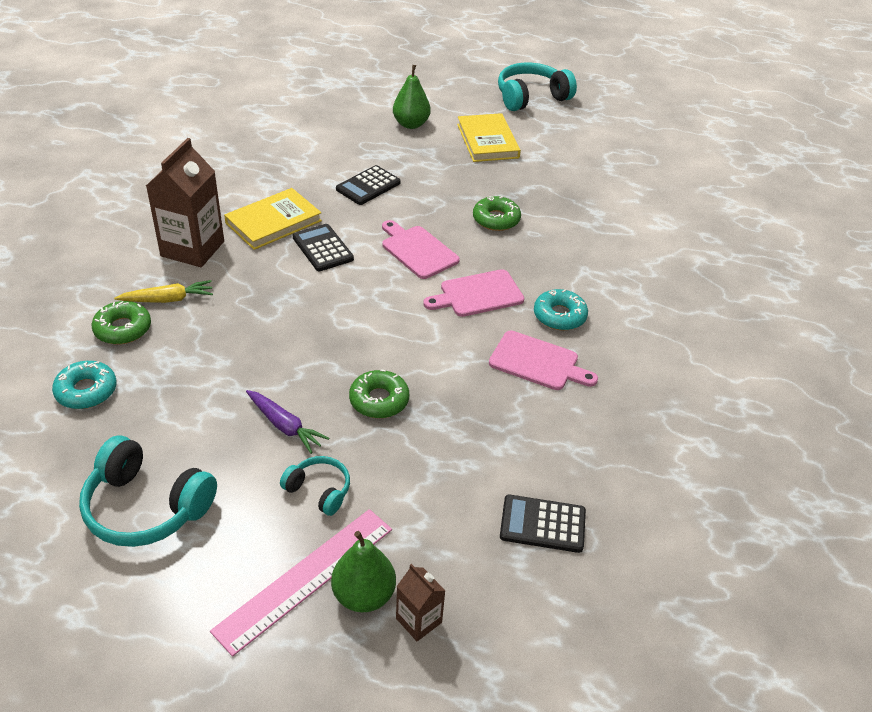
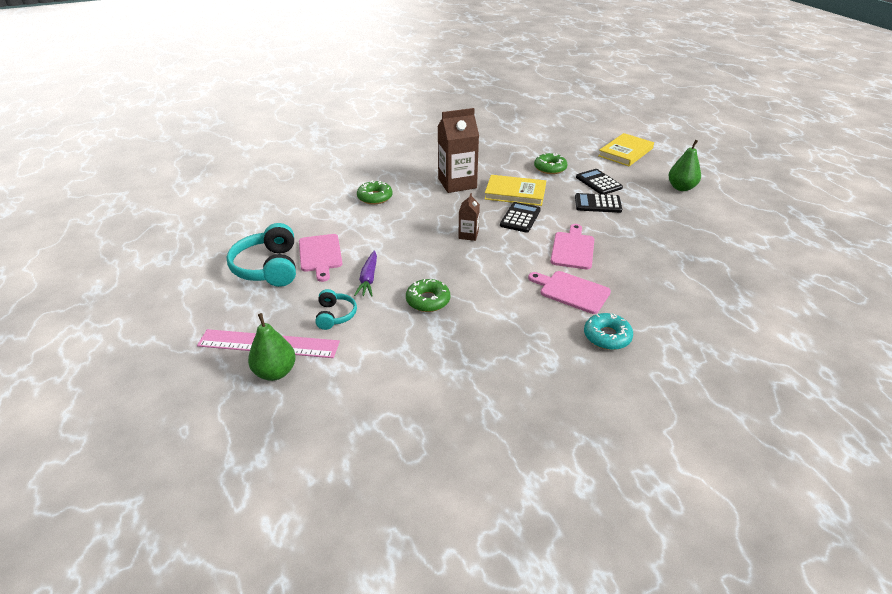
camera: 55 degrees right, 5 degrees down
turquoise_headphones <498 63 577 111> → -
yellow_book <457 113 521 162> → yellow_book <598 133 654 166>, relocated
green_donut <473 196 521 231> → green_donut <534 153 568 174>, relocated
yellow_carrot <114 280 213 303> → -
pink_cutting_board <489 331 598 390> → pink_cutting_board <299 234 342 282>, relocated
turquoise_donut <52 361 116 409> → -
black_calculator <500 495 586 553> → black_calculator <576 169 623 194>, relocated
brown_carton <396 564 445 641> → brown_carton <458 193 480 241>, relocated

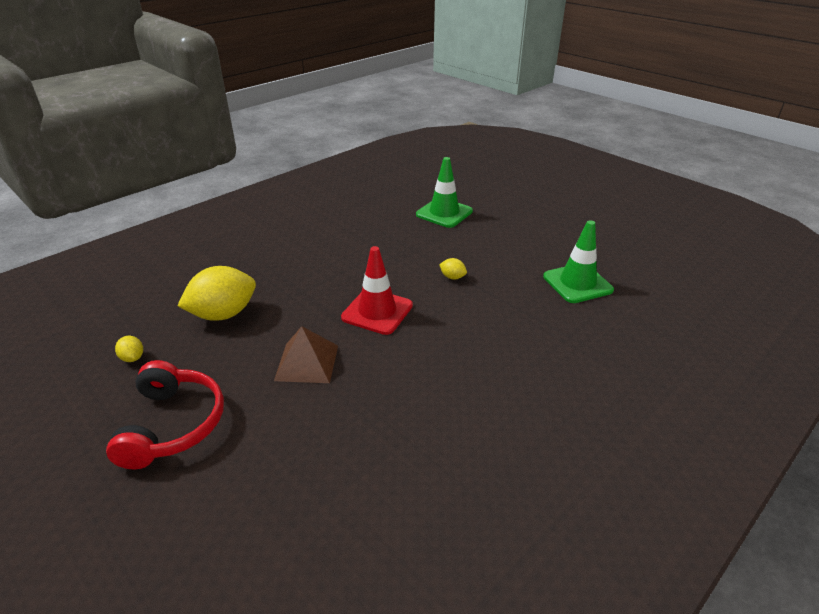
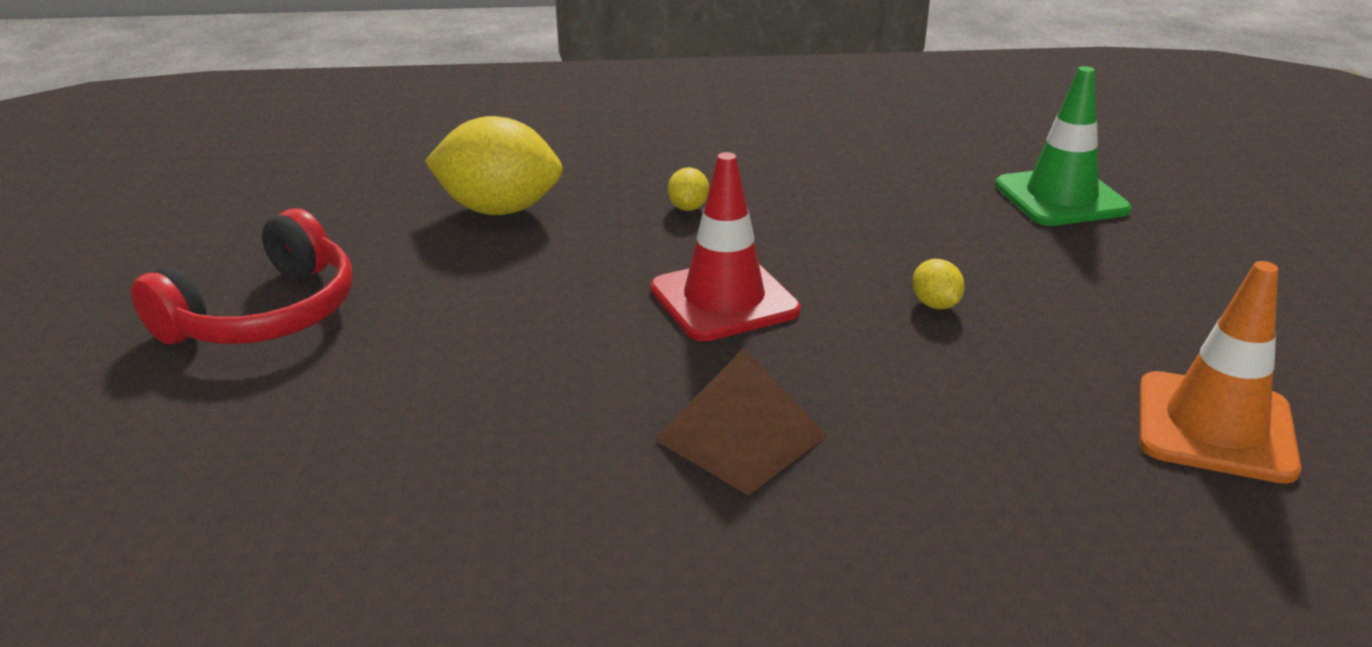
camera: 40 degrees right, 5 degrees down
green_traffic_cone <543 220 614 303> → orange_traffic_cone <1140 261 1301 484>
brown_pyramid <274 326 338 383> → brown_pyramid <654 348 828 496>, relocated
yellow_lemon <115 336 143 362> → yellow_lemon <668 167 709 211>, relocated

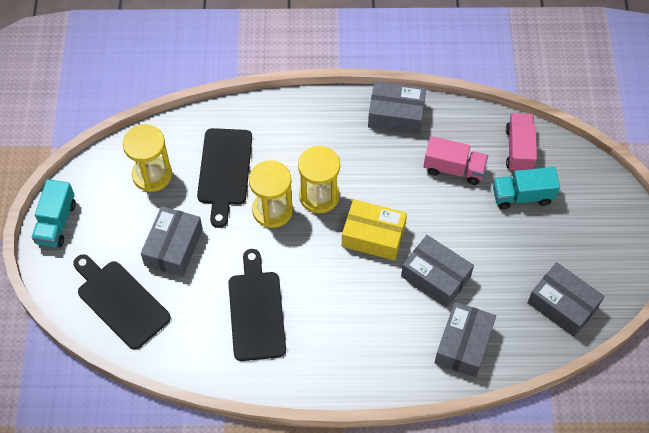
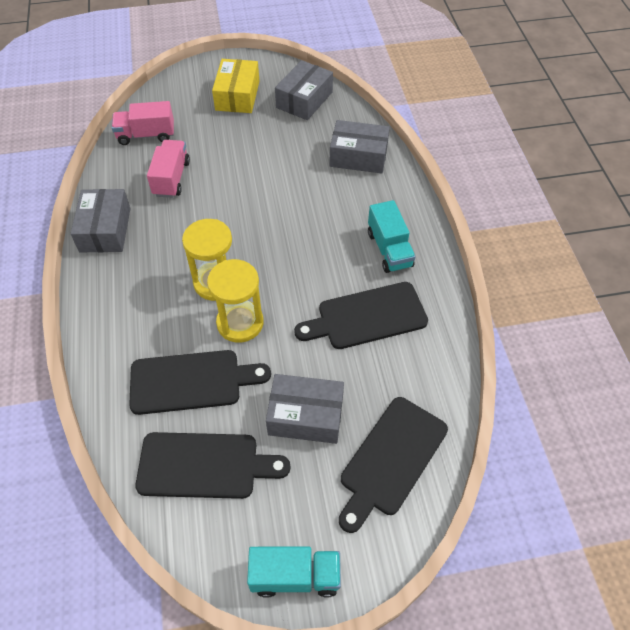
camera: 100 degrees left, 5 degrees down
yellow_hourglass <123 124 172 192> → black_cutting_board <135 432 291 499>
turquoise_truck <493 167 560 210> → turquoise_truck <368 200 416 273>, relocated
yellow_box <342 199 407 261> → yellow_box <212 59 259 113>, relocated
grey_box <401 235 474 307> → -

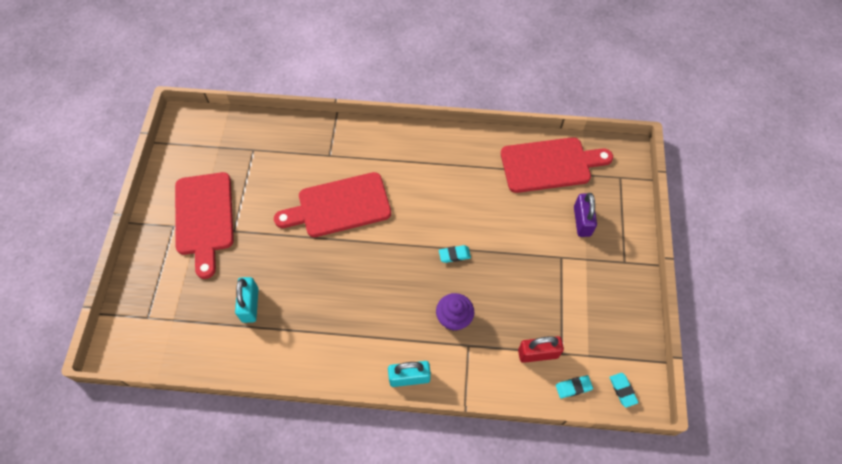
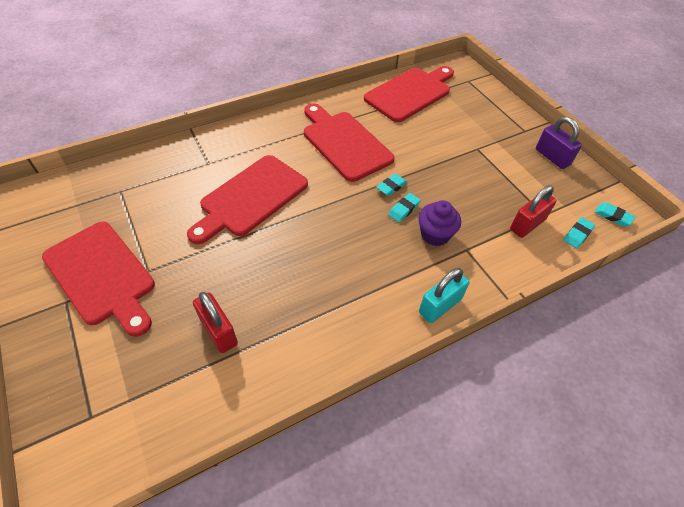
camera: 35 degrees left, 10 degrees down
purple_padlock <574 193 597 237> → purple_padlock <536 117 582 169>, relocated
turquoise_padlock <235 277 259 323> → red_padlock <193 292 238 353>
- → red_cutting_board <304 103 394 182>
- → turquoise_eraser <388 193 421 222>

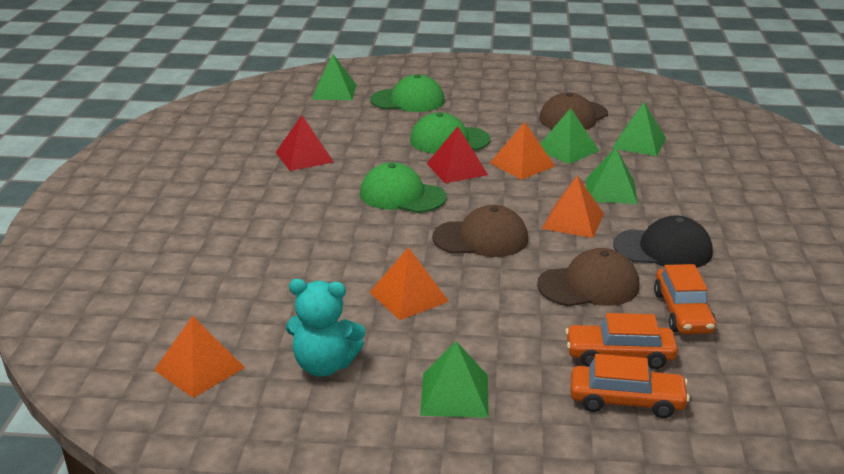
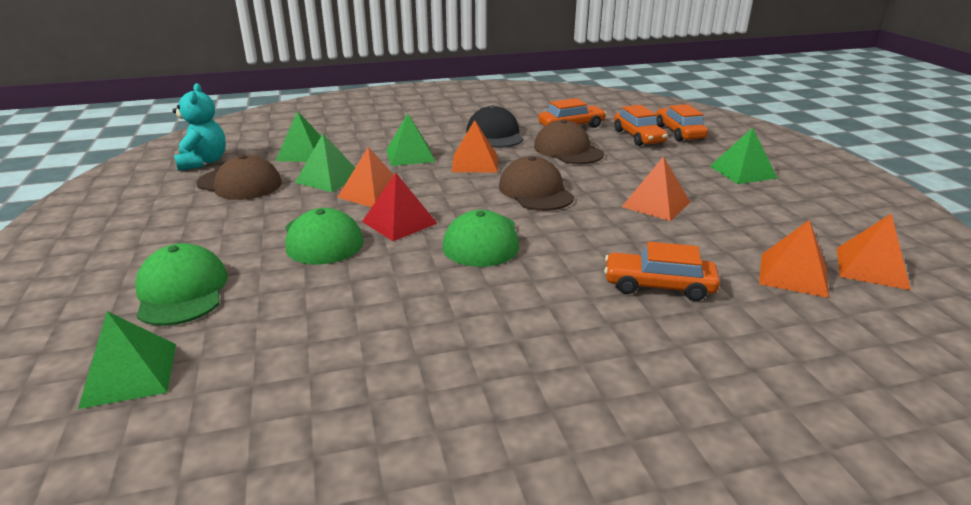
camera: 110 degrees left, 0 degrees up
red_pyramid <276 115 333 171> → -
turquoise_teddy_bear <286 279 365 376> → turquoise_teddy_bear <172 83 226 171>, relocated
- → orange_pyramid <759 220 829 298>
- → orange_car <604 242 720 301>

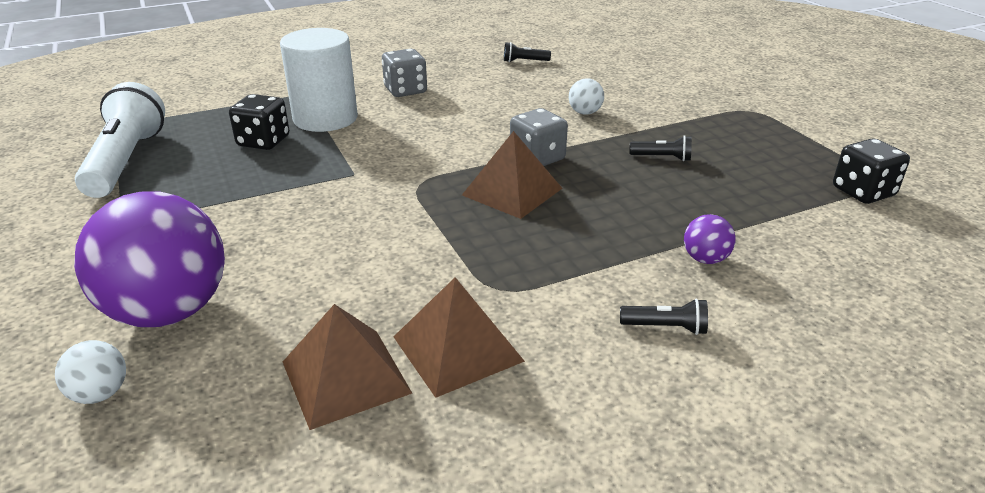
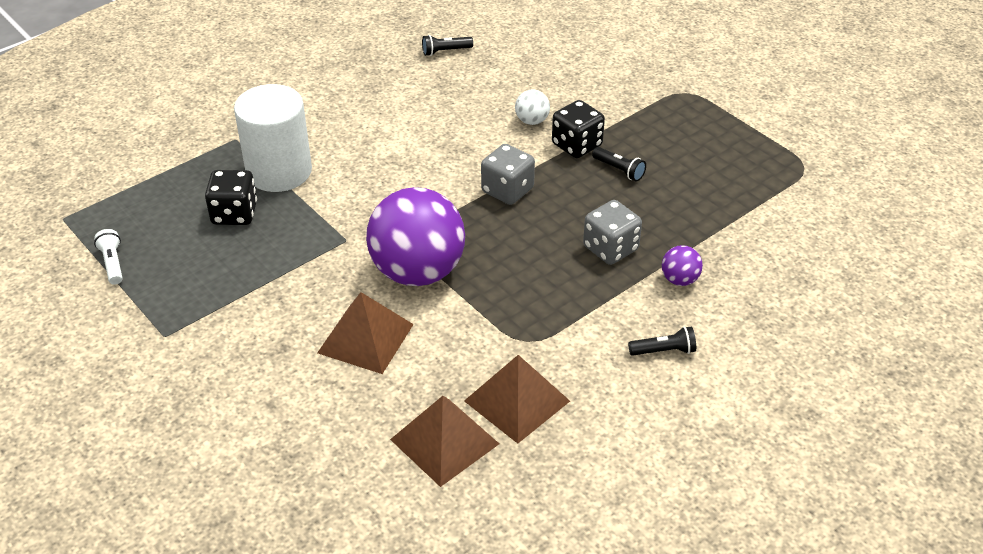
camera: 15 degrees left, 10 degrees up
grey_dice <382 49 427 97> → grey_dice <583 200 642 265>, relocated
white_flashlight <75 82 165 198> → white_flashlight <94 229 123 285>, x0.42
brown_pyramid <462 131 563 219> → brown_pyramid <317 292 414 374>, relocated
black_flashlight <629 135 692 161> → black_flashlight <592 147 646 181>, 45 degrees clockwise
black_dice <833 138 910 204> → black_dice <552 100 605 158>, relocated
purple_ball <74 191 225 327> → purple_ball <366 187 465 286>, relocated
white_ball <55 340 126 404> → -

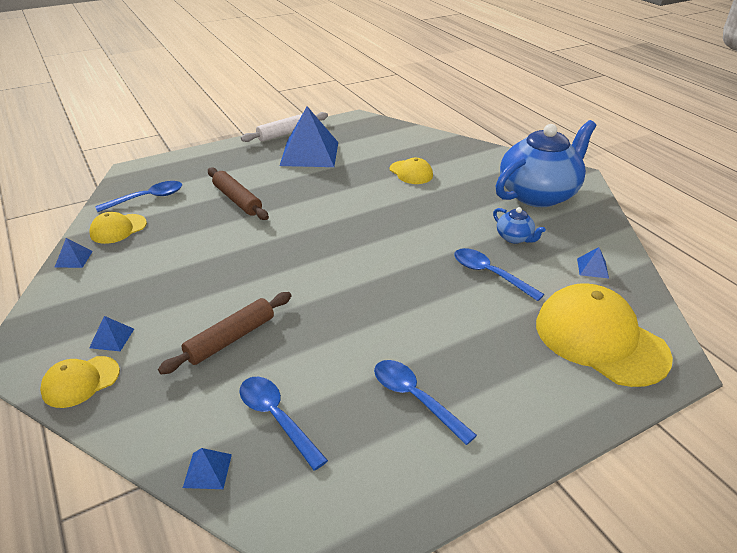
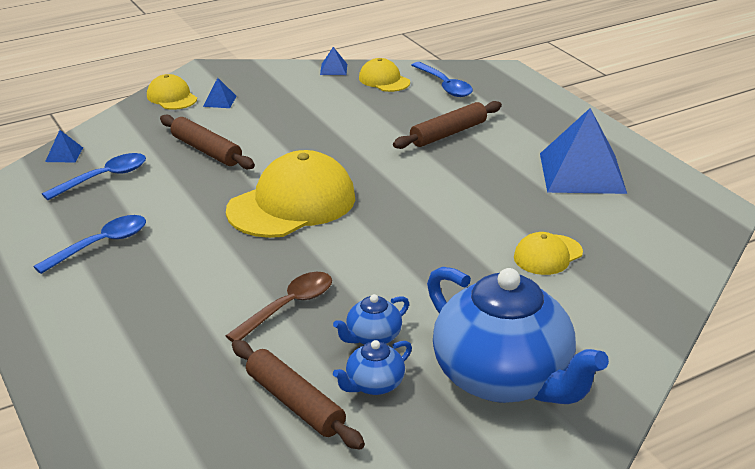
camera: 90 degrees right, 5 degrees down
white_rolling_pin <241 112 328 142> → -
blue_pyramid <577 247 609 278> → brown_rolling_pin <232 340 365 450>
blue_spoon <454 248 544 301> → brown_spoon <226 272 332 342>
yellow_cap <536 283 673 387> → yellow_cap <226 150 355 238>, relocated
- → blue_teapot <333 340 412 395>

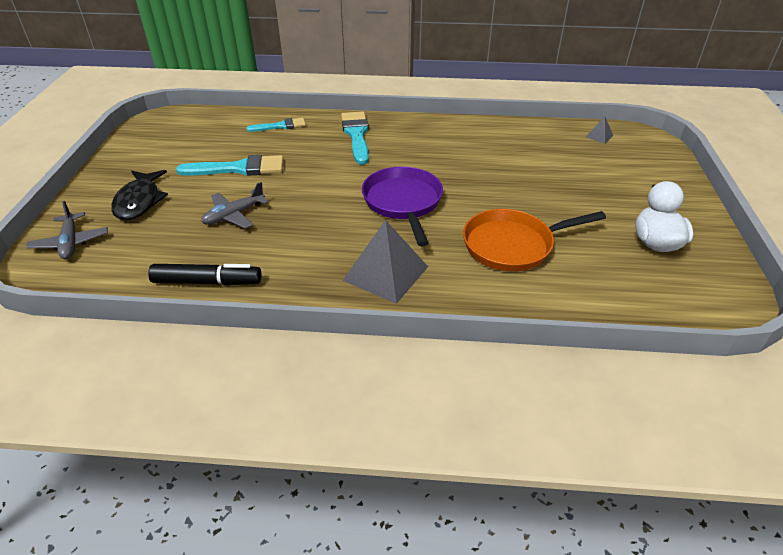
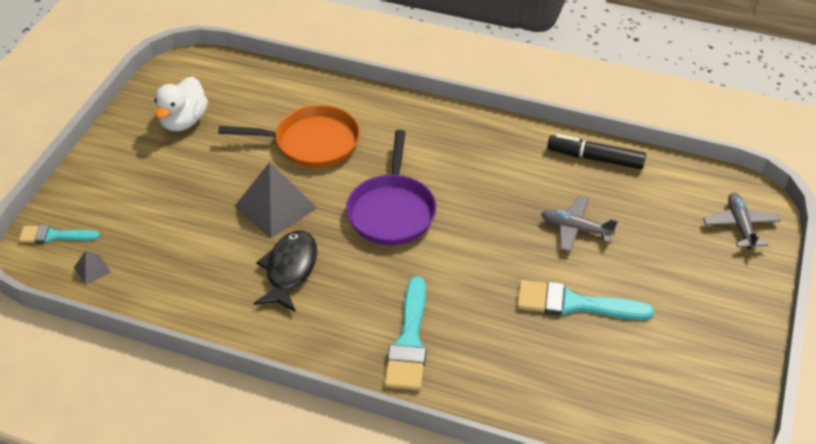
camera: 165 degrees left, 5 degrees up
turquoise_brush <246 118 306 132> → turquoise_brush <19 225 100 244>, relocated
black_fish <111 170 168 220> → black_fish <254 231 317 312>, relocated
grey_plane <201 182 269 229> → grey_plane <541 196 618 252>, 135 degrees counterclockwise
grey_pyramid <342 220 428 304> → grey_pyramid <234 162 317 238>, relocated

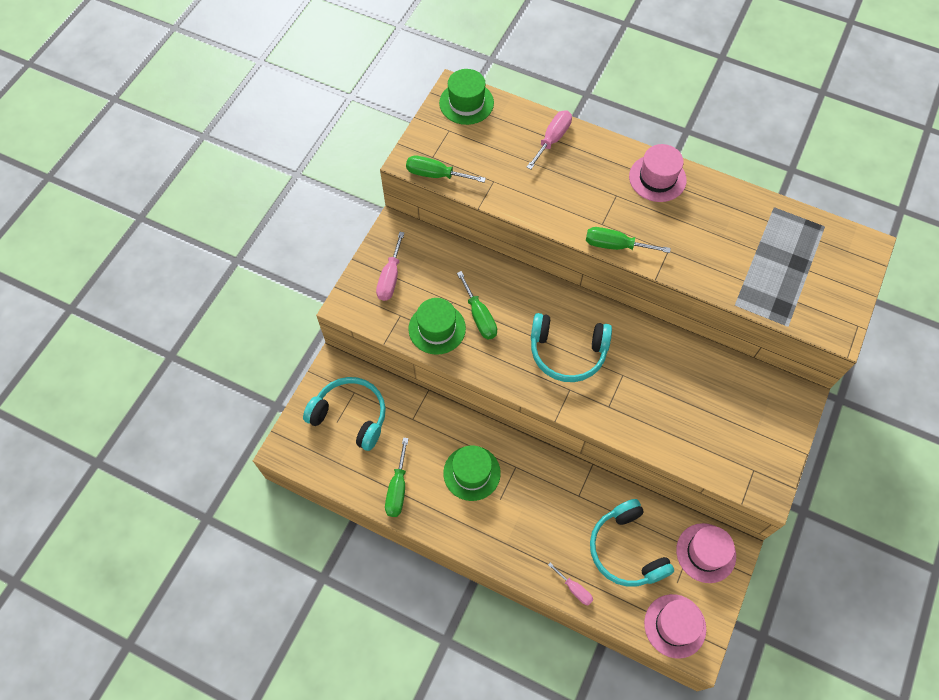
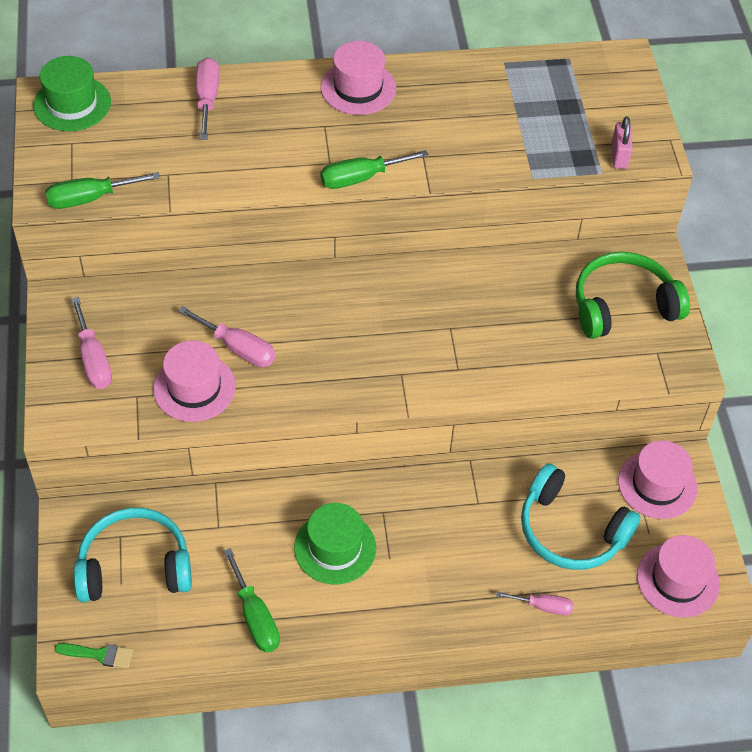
camera: 35 degrees left, 10 degrees down
green_screwdriver <457 271 497 339> → pink_screwdriver <178 306 275 367>
green_hat <408 298 466 355> → pink_hat <153 340 236 422>
turquoise_headphones <531 313 612 382> → -
- → pink_padlock <612 116 632 169>
- → green_headphones <576 252 690 339>
- → green_brush <55 643 133 669>

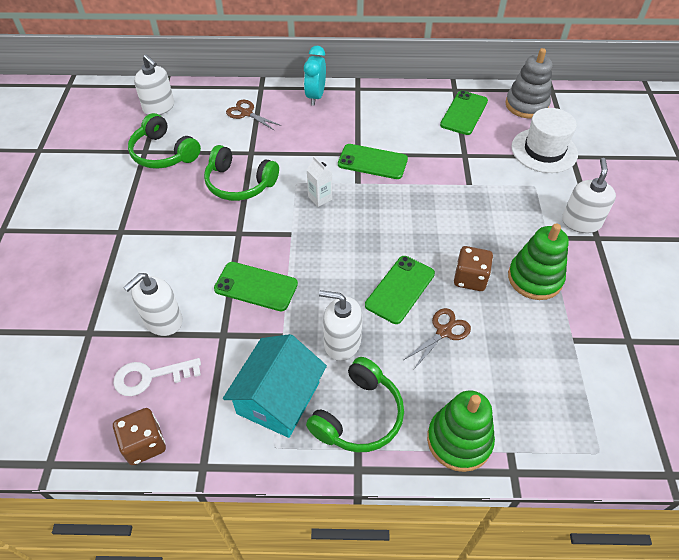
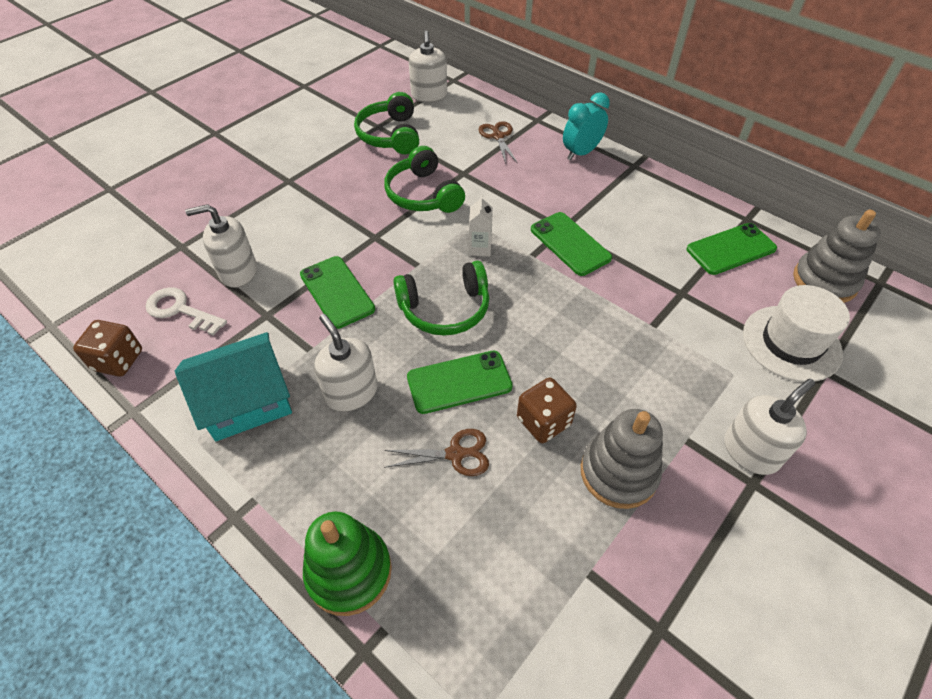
camera: 40 degrees right, 0 degrees up
green_stacking_toy <508 223 569 300> → grey_stacking_toy <581 409 663 509>
green_headphones <306 357 404 452> → green_headphones <393 261 489 336>, relocated

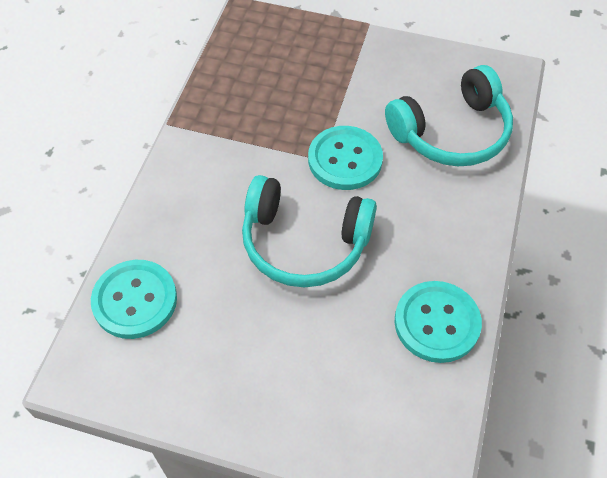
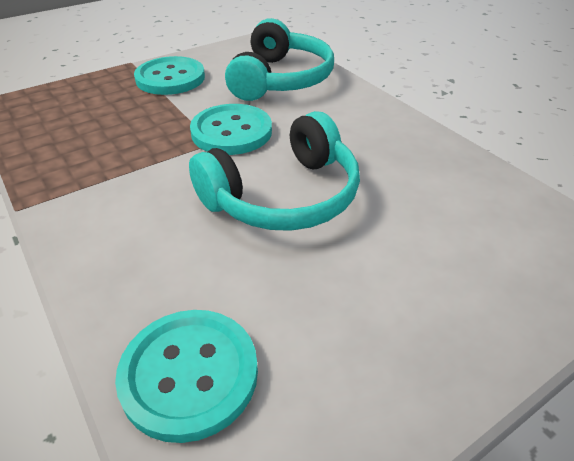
camera: 50 degrees left, 15 degrees down
turquoise_button <394 281 482 363> → turquoise_button <134 56 205 95>, relocated

